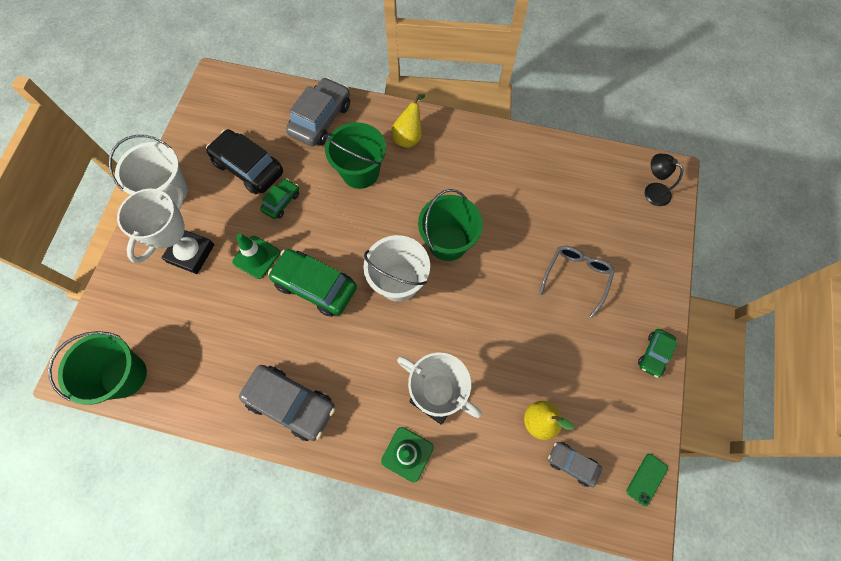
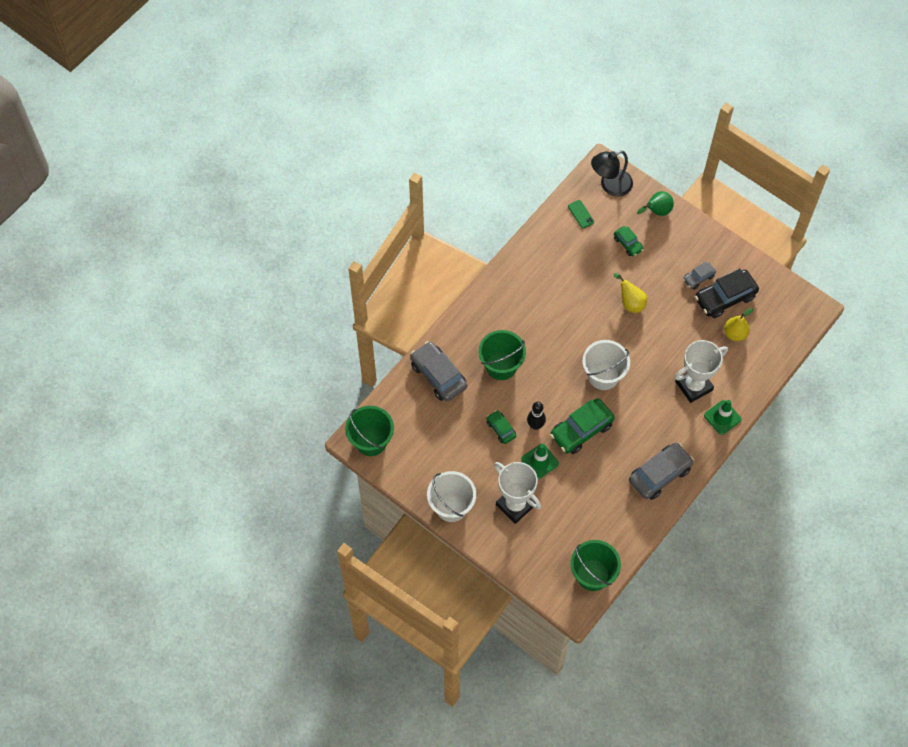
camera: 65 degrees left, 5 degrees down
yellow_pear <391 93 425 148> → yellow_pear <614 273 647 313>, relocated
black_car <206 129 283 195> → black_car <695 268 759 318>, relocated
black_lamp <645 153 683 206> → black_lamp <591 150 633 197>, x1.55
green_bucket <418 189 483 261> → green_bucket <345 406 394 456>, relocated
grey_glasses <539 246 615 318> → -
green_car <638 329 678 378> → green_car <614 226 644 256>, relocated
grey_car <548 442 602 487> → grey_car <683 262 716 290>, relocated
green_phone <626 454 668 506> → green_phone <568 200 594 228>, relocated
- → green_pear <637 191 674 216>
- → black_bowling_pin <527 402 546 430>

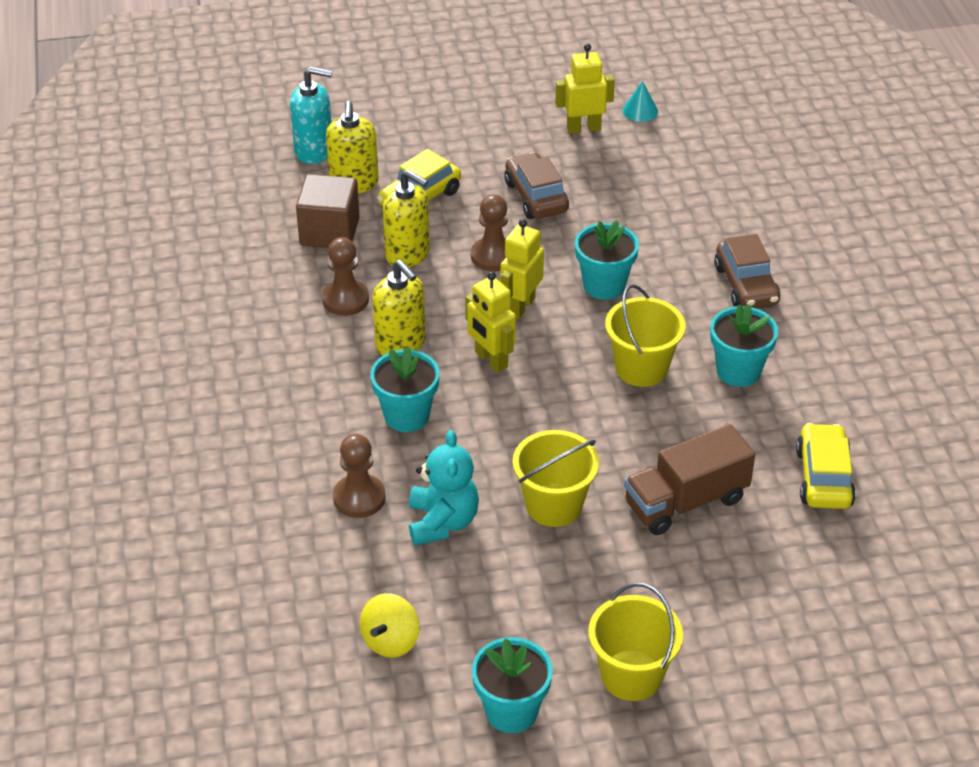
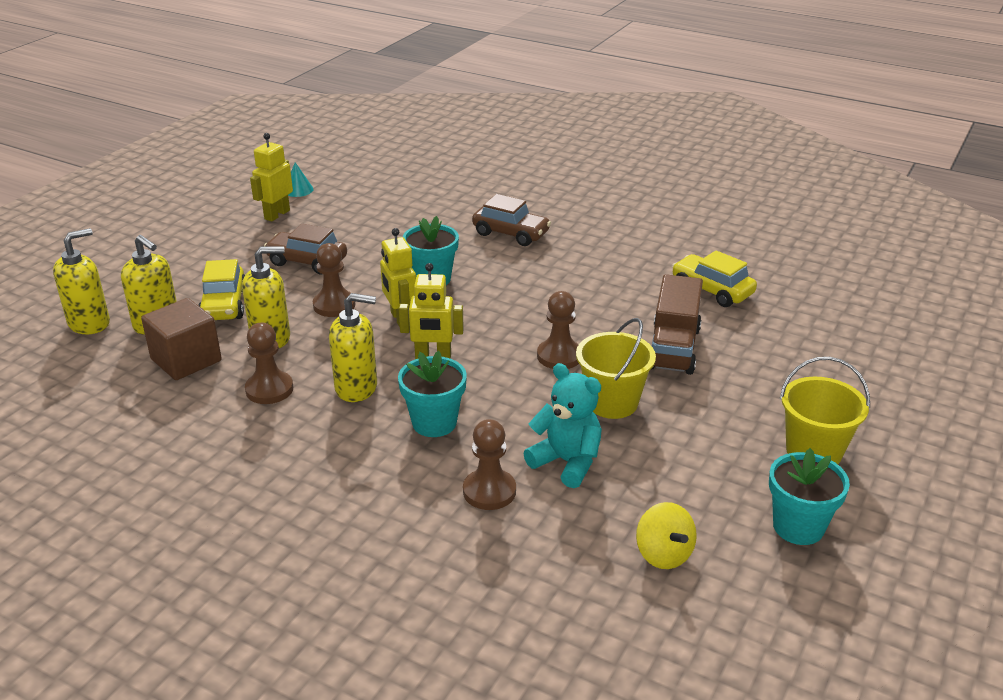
camera: 50 degrees left, 10 degrees down
turquoise_soap_dispenser <290 67 332 164> → yellow_soap_dispenser <53 228 110 334>
yellow_bucket <605 284 686 387> → -
turquoise_flower_pot <710 304 778 387> → -
- → brown_pawn <537 291 579 369>

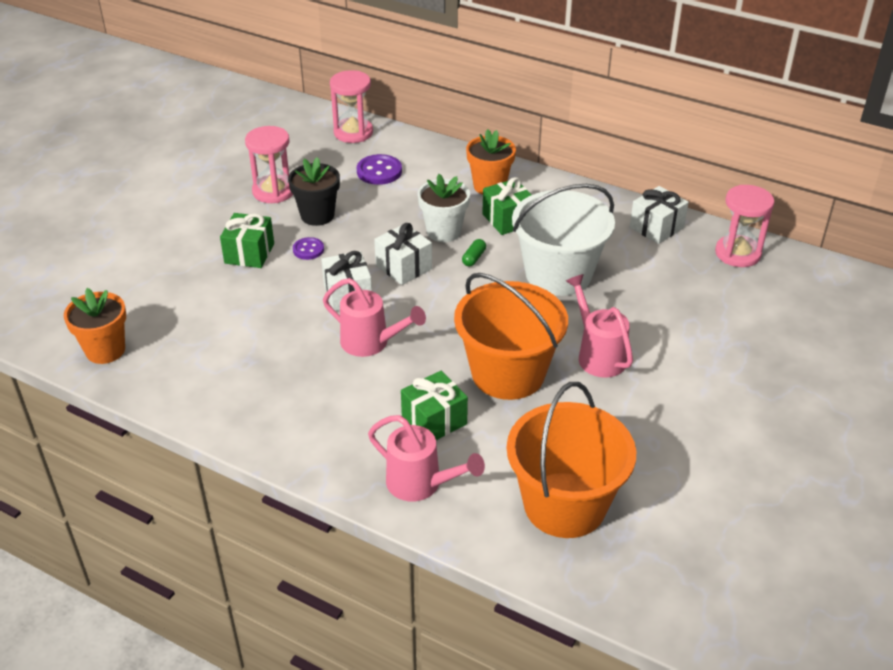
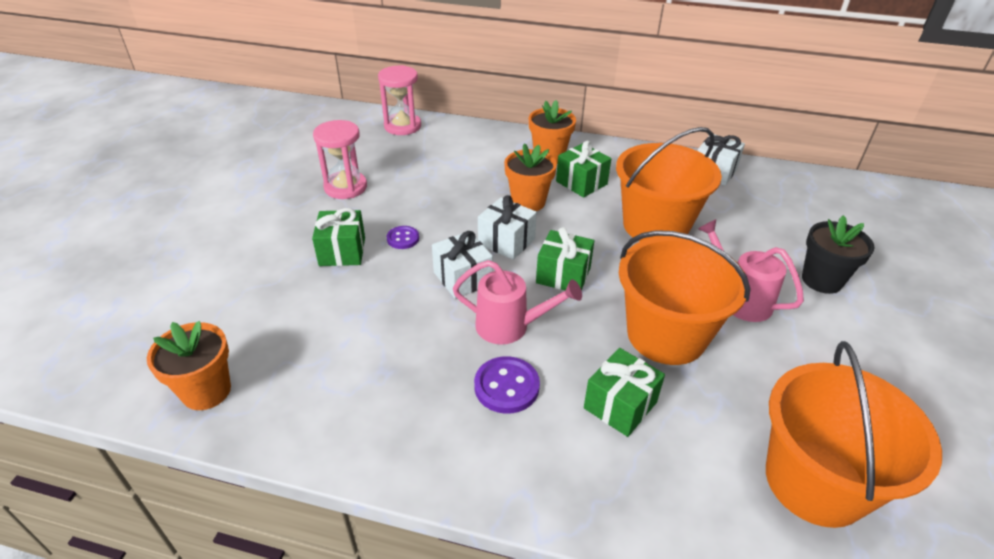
camera: 15 degrees left, 0 degrees up
purple_button <357 154 402 185> → purple_button <474 356 540 414>, relocated
black_flower_pot <288 157 340 226> → black_flower_pot <802 215 874 294>, relocated
white_flower_pot <418 174 470 242> → orange_flower_pot <504 143 557 211>
white_bucket <512 184 615 296> → orange_bucket <616 127 722 242>
pink_hourglass <715 185 774 267> → -
green_capsule <462 239 486 266> → -
pink_watering_can <368 415 485 501> → -
- → green_gift <536 227 594 291>

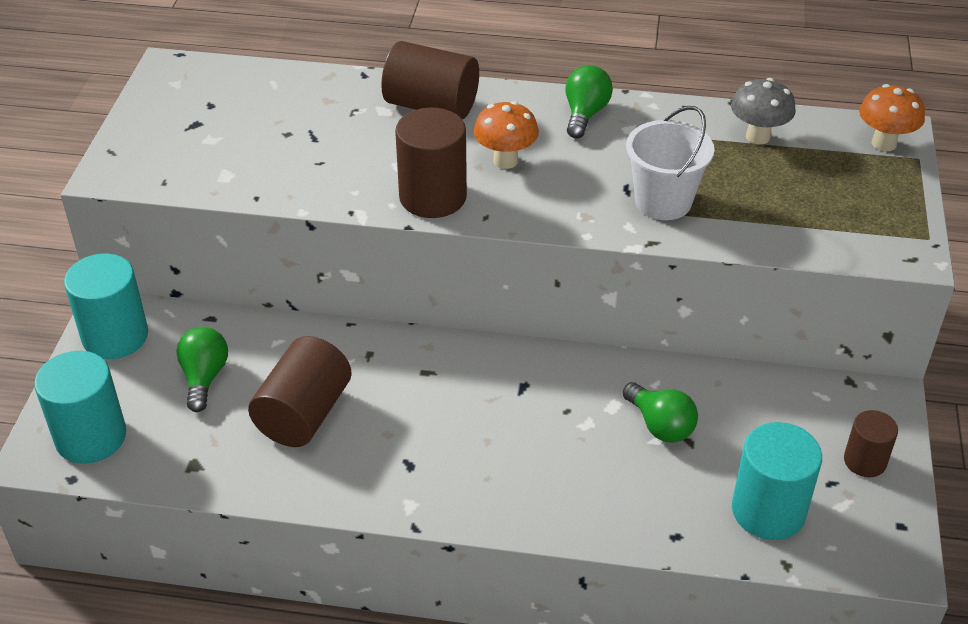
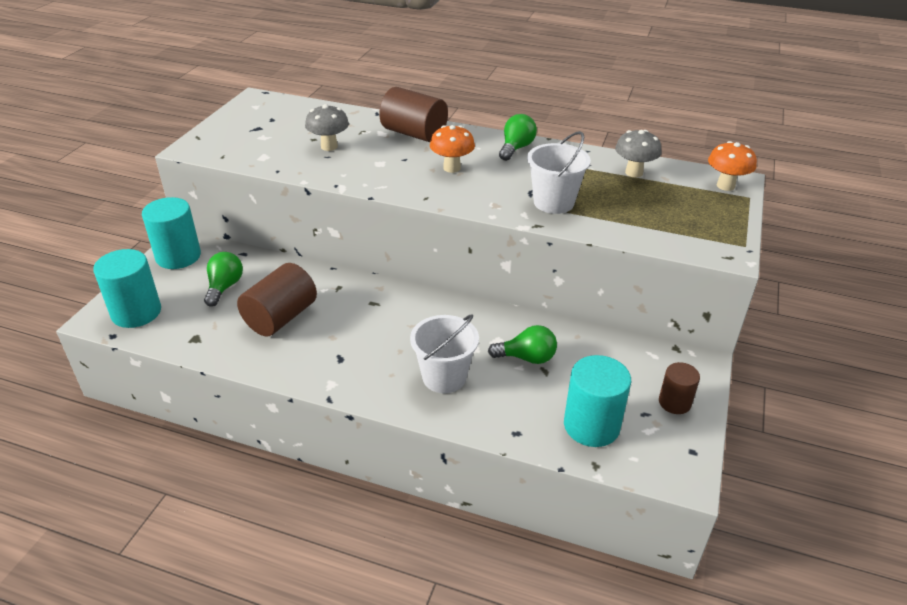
camera: 10 degrees right, 5 degrees down
brown_cylinder <395 107 467 218> → -
green_light_bulb <623 382 698 443> → green_light_bulb <488 325 557 364>, 60 degrees counterclockwise
- → grey_mushroom <305 104 349 151>
- → white_bucket <410 314 479 394>

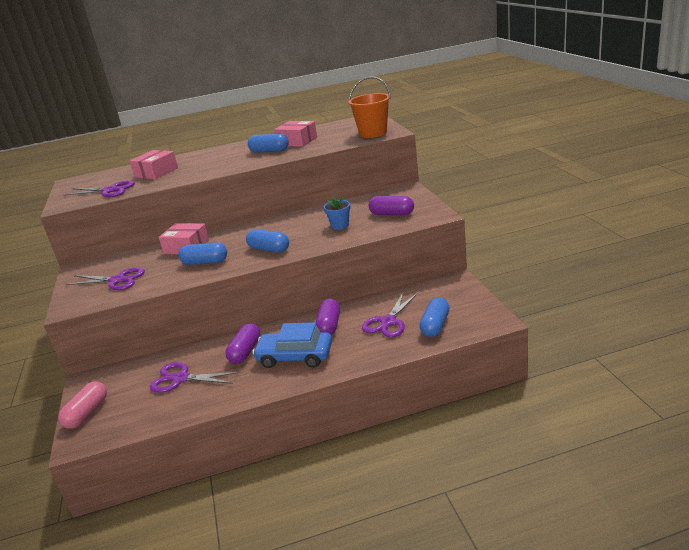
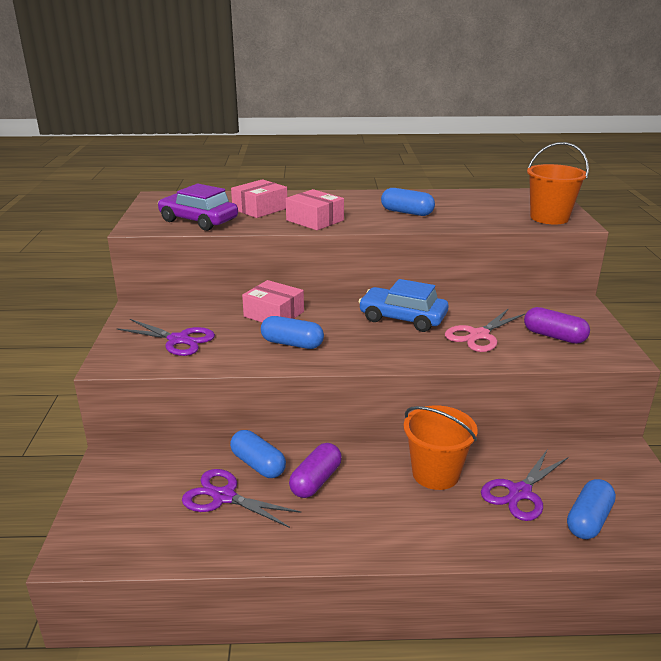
camera: 10 degrees right, 0 degrees up
pink_box <274 121 317 147> → pink_box <286 189 344 230>, relocated
purple_scissors <64 180 135 197> → purple_car <158 184 238 231>
blue_flower_pot <324 196 351 230> → pink_scissors <445 309 526 352>
blue_capsule <246 229 289 253> → blue_capsule <230 430 286 478>, relocated
purple_capsule <316 299 340 335> → orange_bucket <404 405 478 490>
blue_car <252 322 332 368> → blue_car <358 279 449 332>, relocated
pink_capsule <58 381 107 429> → -

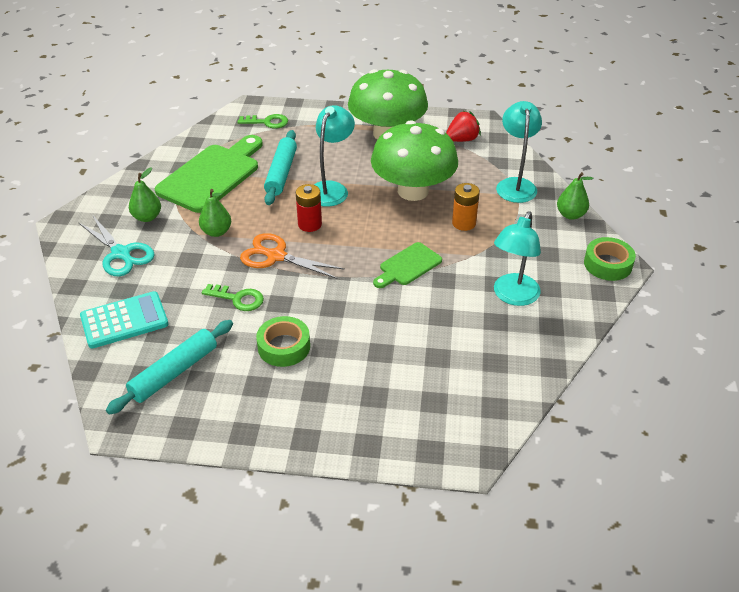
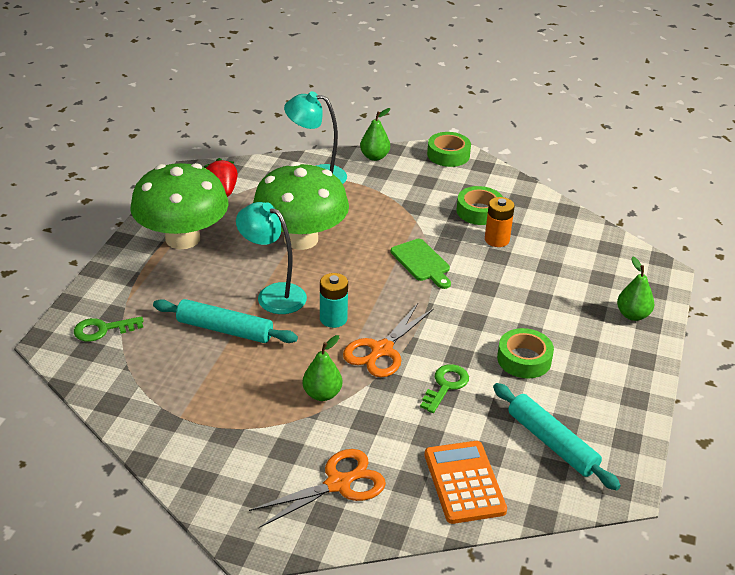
camera: 80 degrees left, 5 degrees down
green_key <238 114 288 128> → green_key <74 316 144 342>, 120 degrees counterclockwise
green_cutting_board <155 135 263 213> → -
green_pear <129 167 161 222> → green_pear <617 256 654 321>, relocated
orange_battery <452 183 480 231> → orange_battery <485 197 515 247>, relocated
red_battery <296 184 322 232> → turquoise_battery <320 273 348 328>
turquoise_lamp <494 211 541 306> → green_tape <457 186 503 225>
turquoise_scissors <78 216 155 276> → orange_scissors <249 449 386 528>
turquoise_calculator <80 291 169 349> → orange_calculator <424 441 507 524>

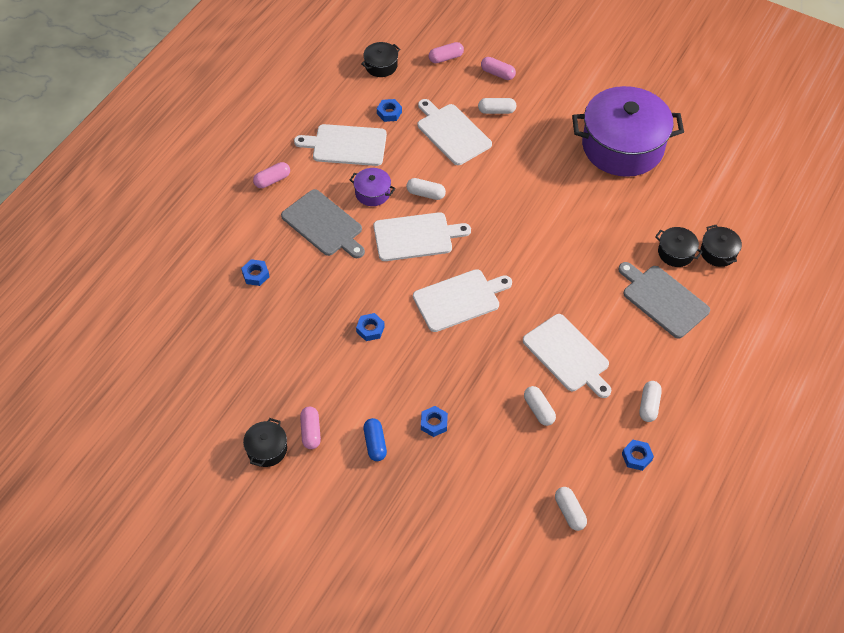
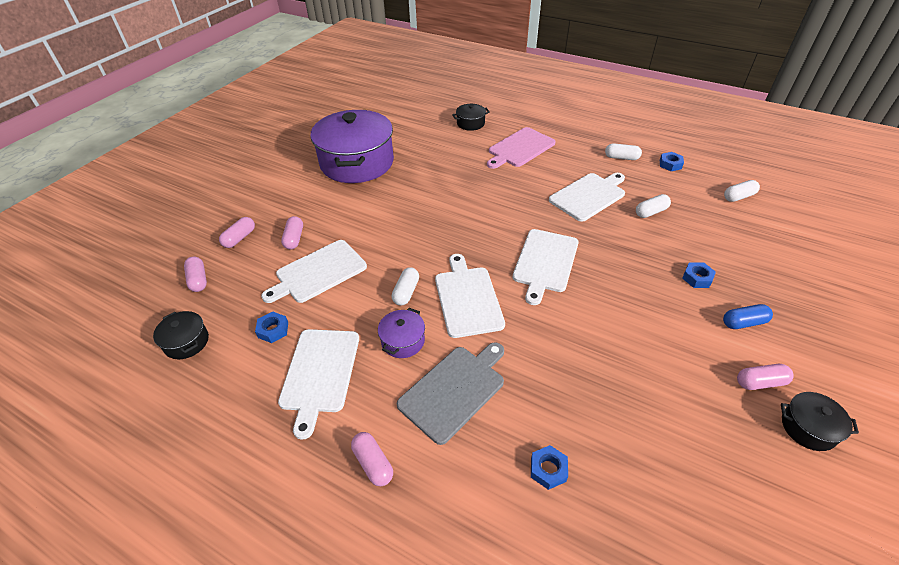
camera: 90 degrees left, 10 degrees down
white_capsule <478 98 516 114> → pink_capsule <281 216 303 249>
black_pot <655 227 702 267> → -
grey_cutting_board <618 262 710 339> → pink_cutting_board <487 127 556 169>
white_cutting_board <413 269 512 332> → white_cutting_board <512 229 579 305>, 135 degrees counterclockwise
blue_nut <356 313 385 341> → -

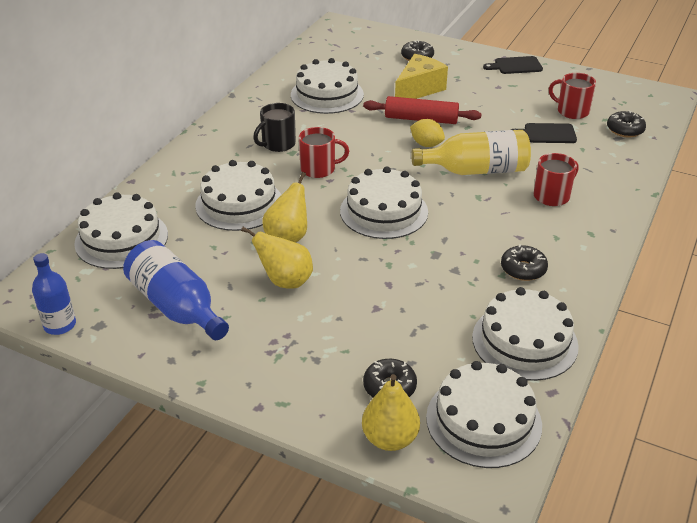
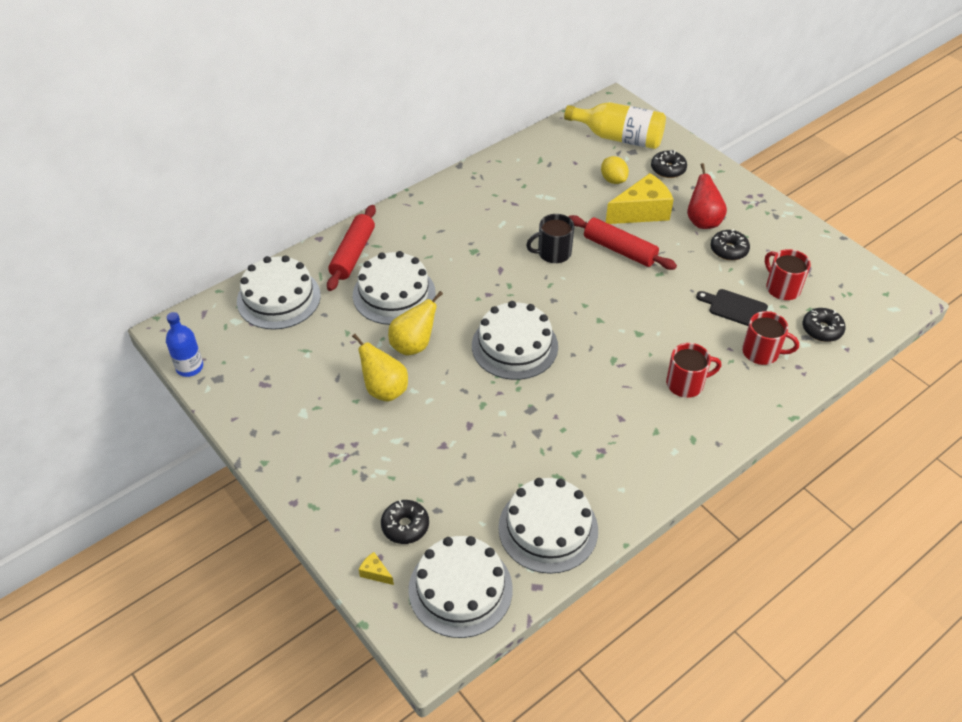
camera: 25 degrees right, 10 degrees up
black_cutting_board <483 56 543 74> → -
white_cake <291 58 364 114> → -
black_mug <253 103 296 152> → black_mug <526 214 574 263>, relocated
yellow_lemon <410 119 445 147> → yellow_lemon <601 156 629 184>, relocated
red_mug <299 127 349 178> → red_mug <742 311 799 365>, relocated
yellow_bottle <411 130 531 175> → yellow_bottle <564 102 666 149>, relocated
blue_bottle <123 240 229 340> → -
black_donut <501 244 548 281> → black_donut <710 229 750 260>, relocated
yellow_pear <362 374 420 451> → yellow_cheese <359 552 394 585>
- → red_pear <687 163 727 229>
- → red_rolling_pin <327 205 376 291>

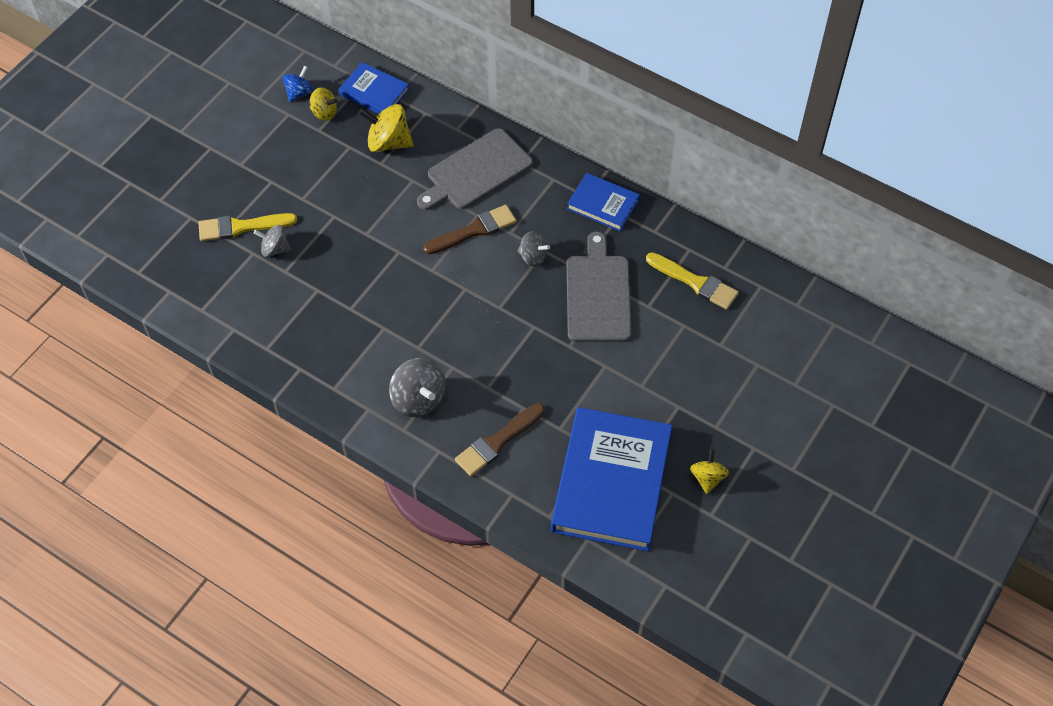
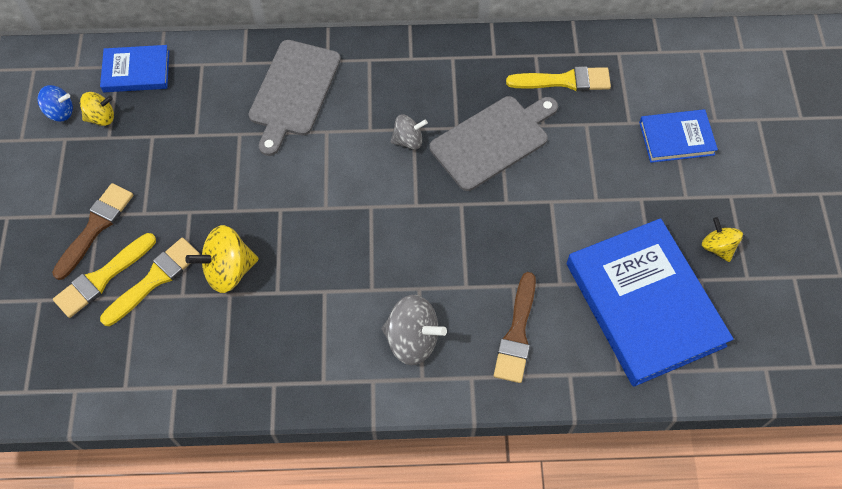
camera: 35 degrees left, 5 degrees up
blue_spinning_top <283 66 313 102> → blue_spinning_top <37 85 73 122>, 90 degrees clockwise
yellow_spinning_top <358 104 414 152> → yellow_spinning_top <185 225 258 293>, relocated
blue_book <567 173 640 231> → blue_book <639 109 718 163>, relocated
brown_brush <423 205 517 254> → brown_brush <52 183 133 280>, relocated
grey_spinning_top <254 225 291 257> → yellow_brush <100 238 200 326>
grey_cutting_board <567 232 632 342> → grey_cutting_board <430 96 558 191>, 90 degrees clockwise

